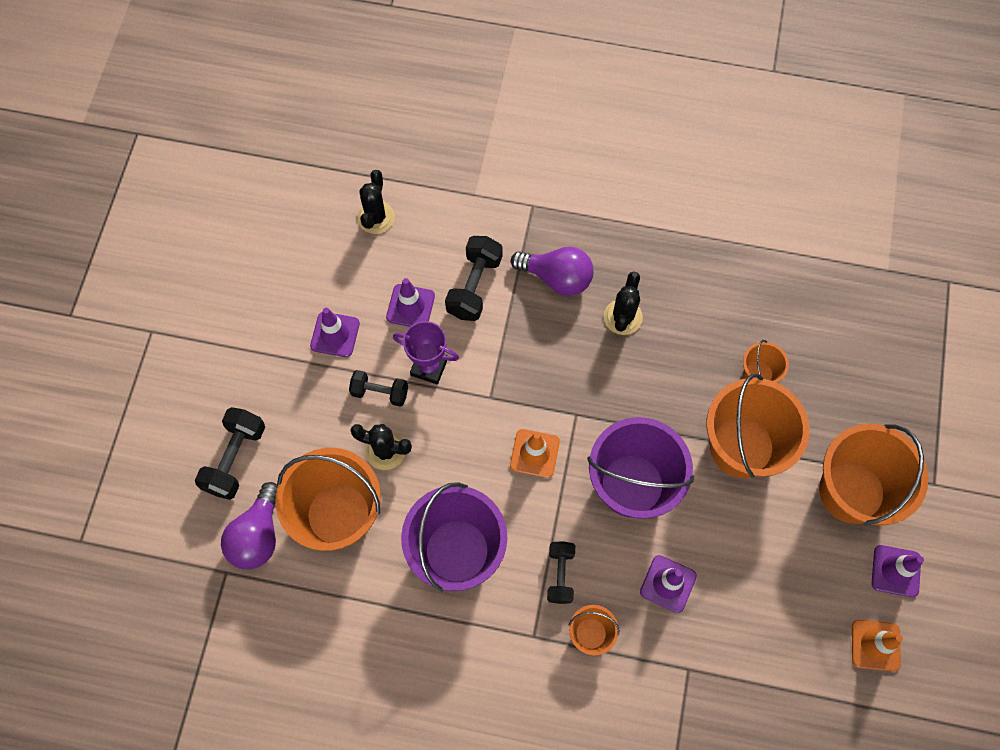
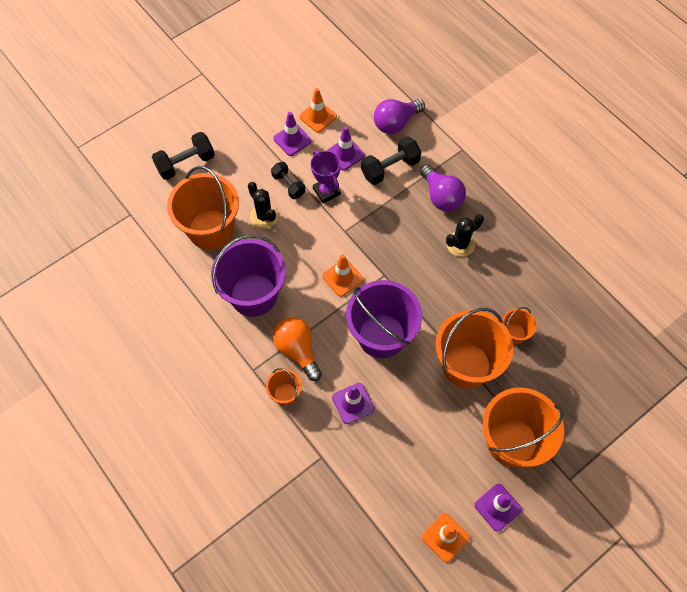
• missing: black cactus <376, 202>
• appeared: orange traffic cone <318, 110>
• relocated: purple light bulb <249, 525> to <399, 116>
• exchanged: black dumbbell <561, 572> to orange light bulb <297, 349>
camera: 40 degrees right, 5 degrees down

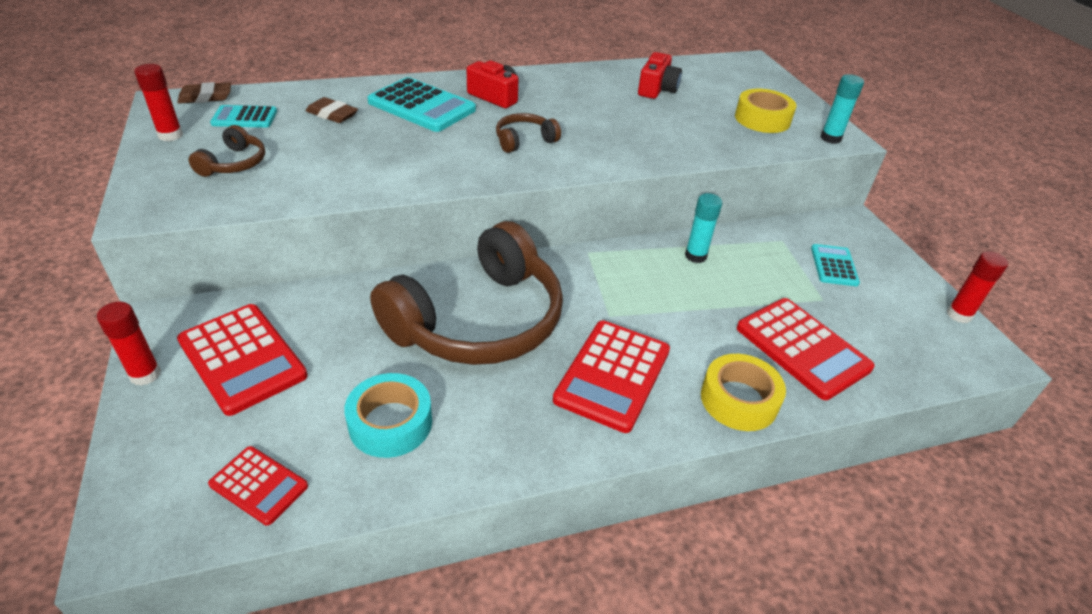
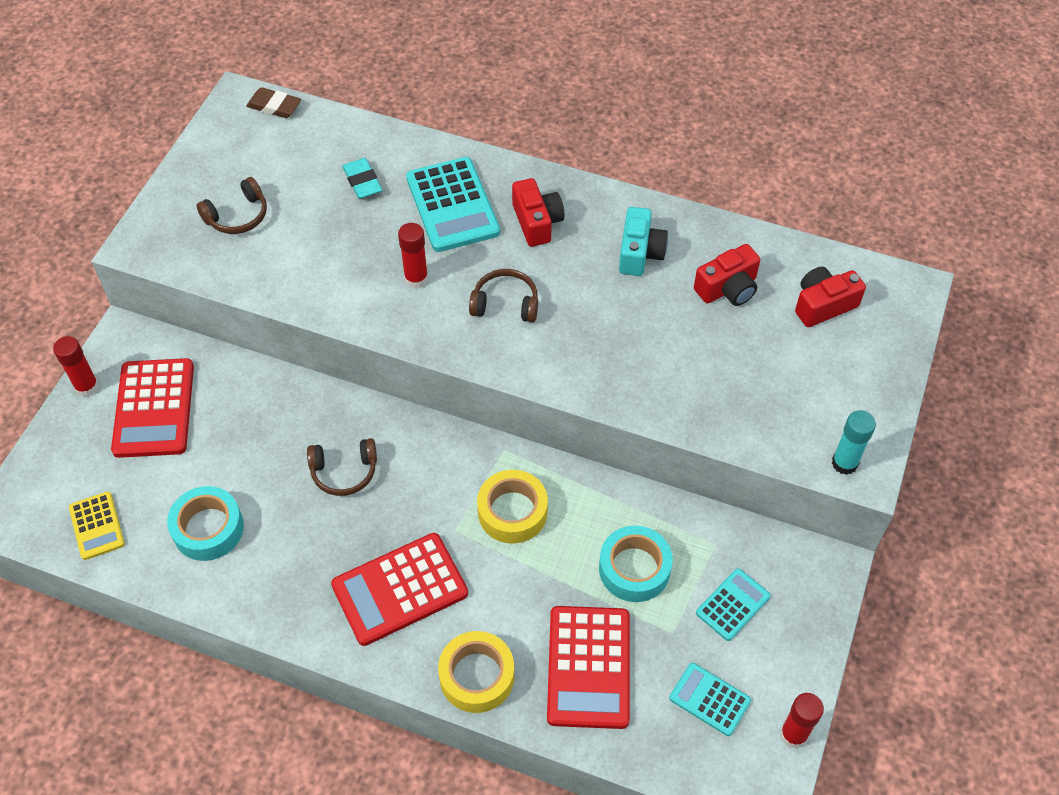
• missing: turquoise glue stick <703, 228>
• appeared: turquoise tape <636, 564>
• appeared: turquoise camera <643, 241>
• appeared: red camera <830, 297>
• relocated: red glue stick <158, 102> to <413, 256>
• relocated: turquoise calculator <243, 116> to <710, 699>
• relocated: yellow tape <765, 111> to <512, 507>
• colour: red calculator <258, 486> to yellow calculator <97, 526>
• colour: brown eraser <332, 110> to turquoise eraser <362, 178>
• size: brown headphones <466, 293> = <342, 467> x0.41
camera: 40 degrees right, 15 degrees up

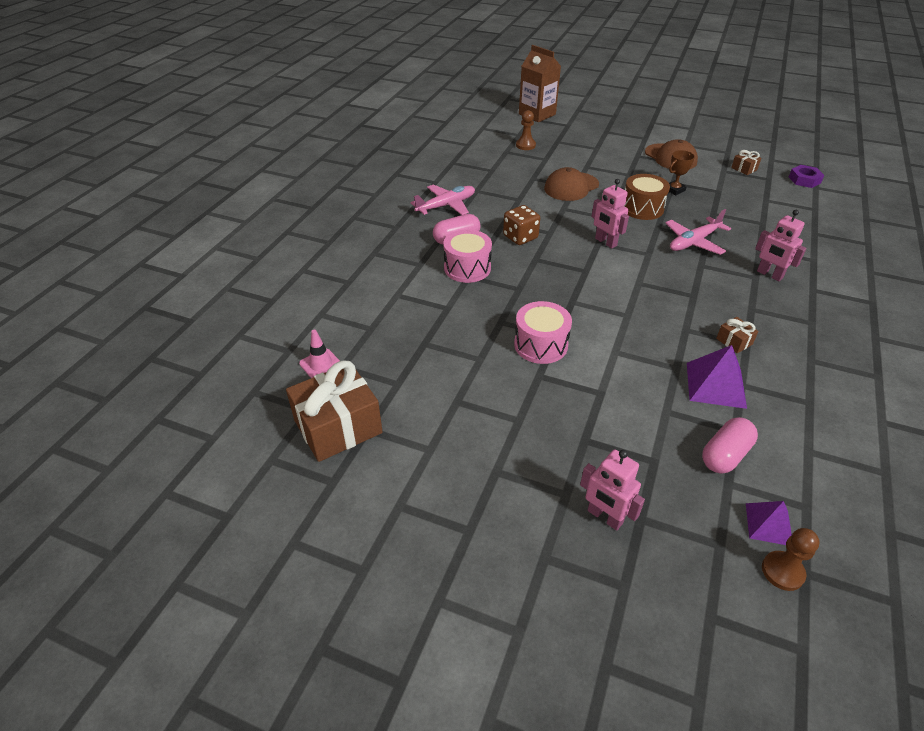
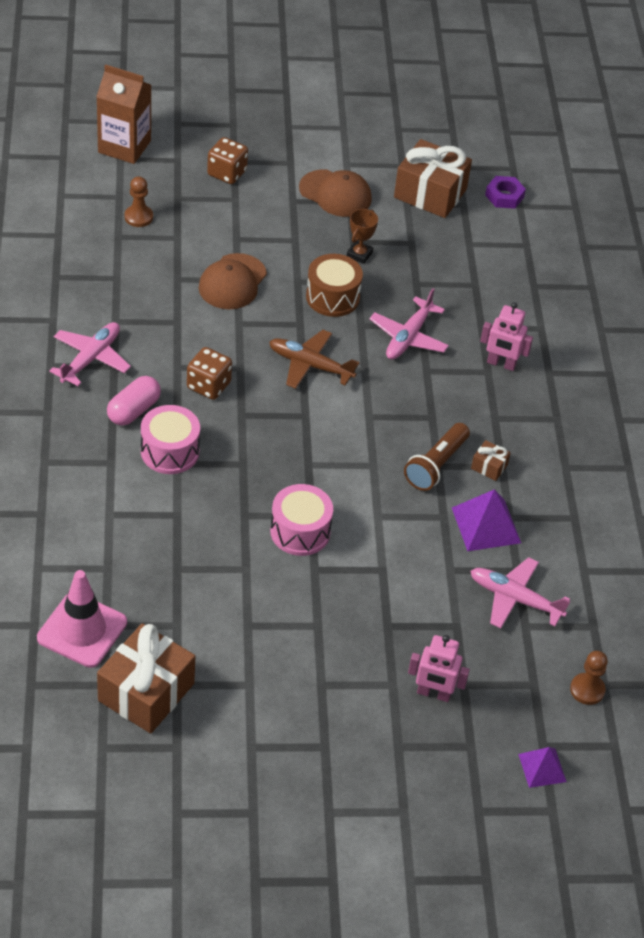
• appeared: brown dice <227, 160>
• appeared: brown flashlight <437, 457>
• relocated: purple pyramid <769, 523> to <542, 767>
• exchanged: pink robot <610, 213> to brown plane <314, 359>
• exchanged: pink capsule <730, 445> to pink plane <520, 592>
• size: pink traffic cone <319, 354> = <82, 619> x1.81
• size: brown gift <746, 162> = <433, 178> x2.29
camera: 30 degrees left, 5 degrees up

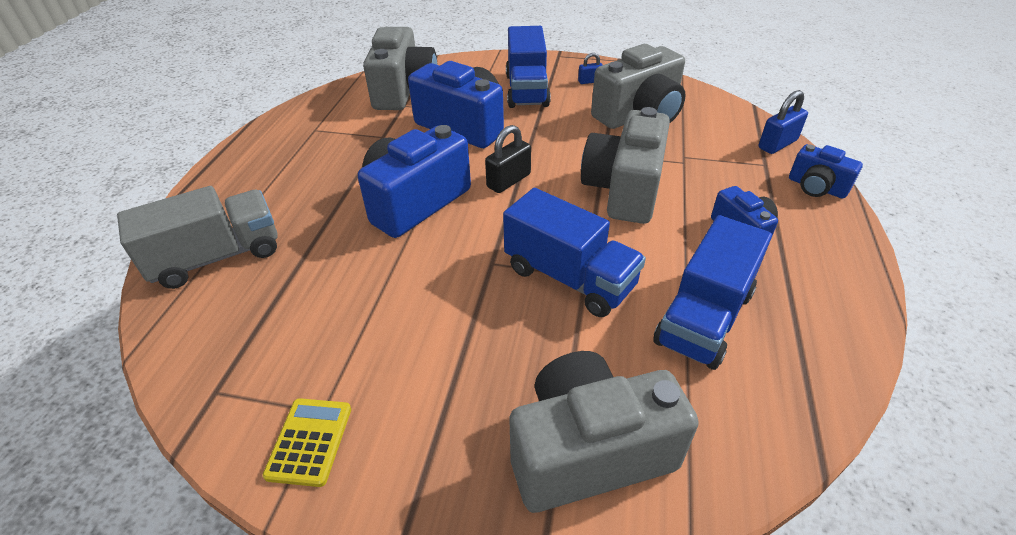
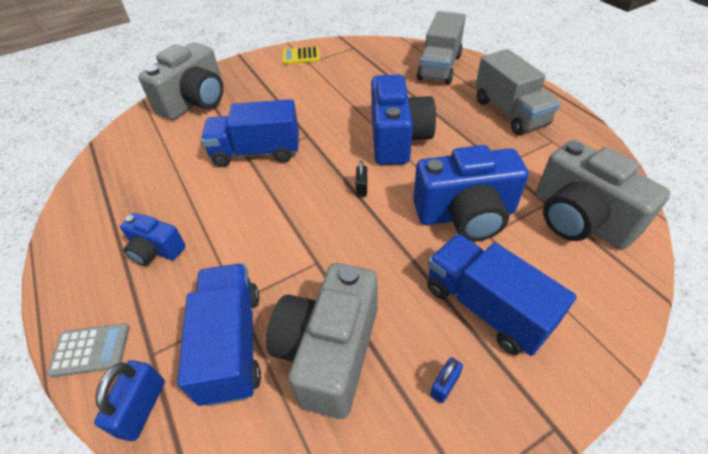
• missing: grey camera <625, 165>
• appeared: grey truck <518, 92>
• relocated: blue truck <712, 292> to <219, 335>
• exchanged: blue camera <826, 171> to grey calculator <88, 350>
• spun: yellow calculator <307, 442> = <301, 55> 120 degrees clockwise
• size: black padlock <508, 159> = <361, 179> x0.61
camera: 140 degrees right, 5 degrees up

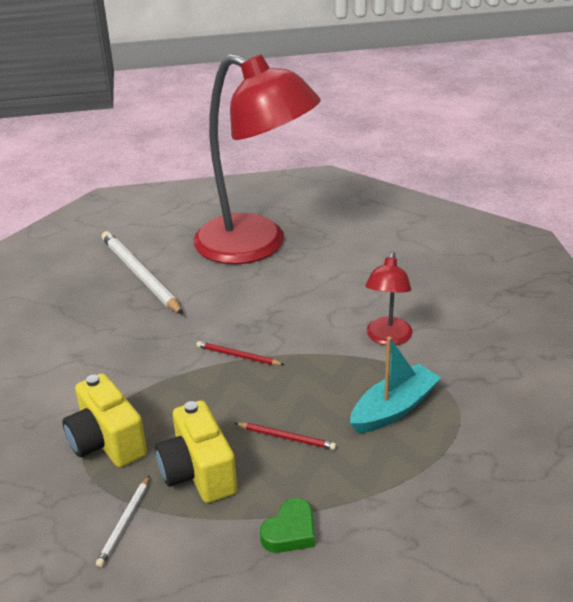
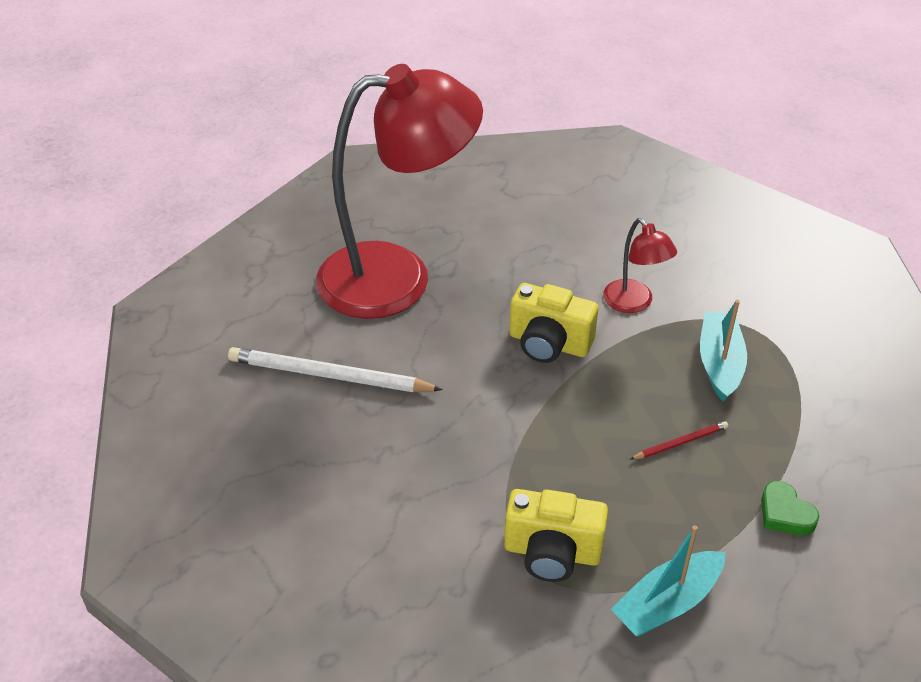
• missing: red pencil <241, 353>
• relocated: yellow camera <196, 451> to <553, 323>
• exchanged: white pencil <123, 521> to turquoise boat <668, 581>
• spun: green heart <287, 525> = <790, 508> 150 degrees clockwise
camera: 45 degrees left, 10 degrees up

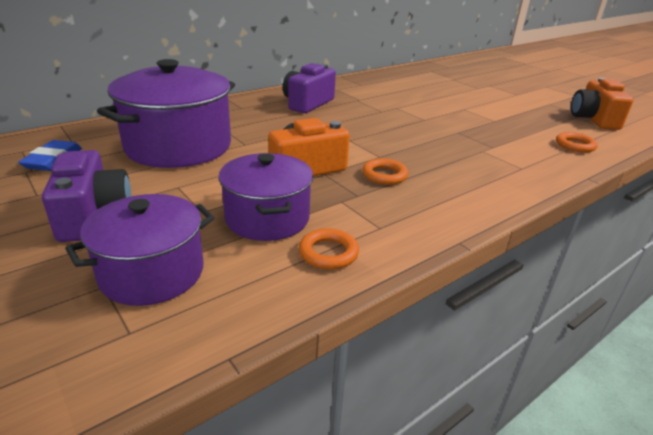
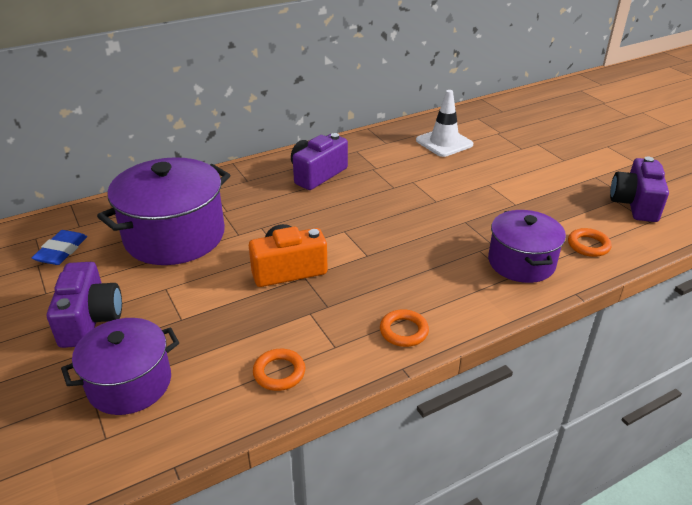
• appeared: white traffic cone <444, 123>
• relocated: purple pot <266, 197> to <527, 246>
• relocated: orange ring <385, 171> to <404, 328>
• colour: orange camera <602, 104> to purple camera <639, 189>
camera: 10 degrees right, 5 degrees up

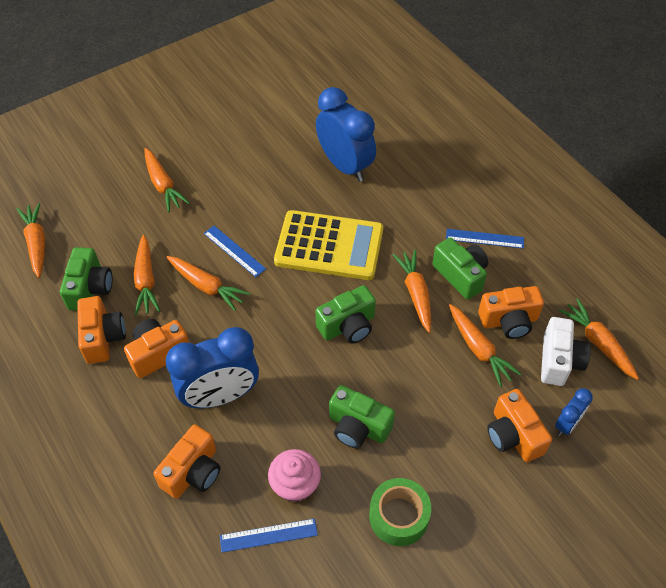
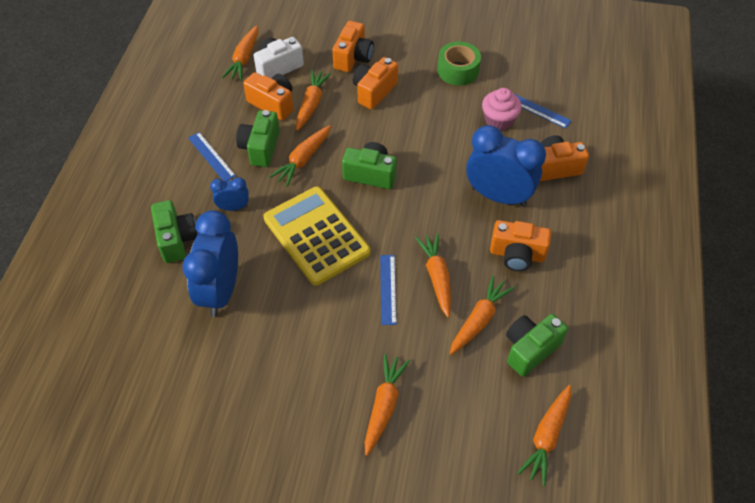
• relocated: orange camera <101, 330> to <375, 83>
• relocated: green camera <362, 417> to <174, 231>
• relocated: blue clock <574, 412> to <229, 194>
camera: 135 degrees left, 0 degrees up

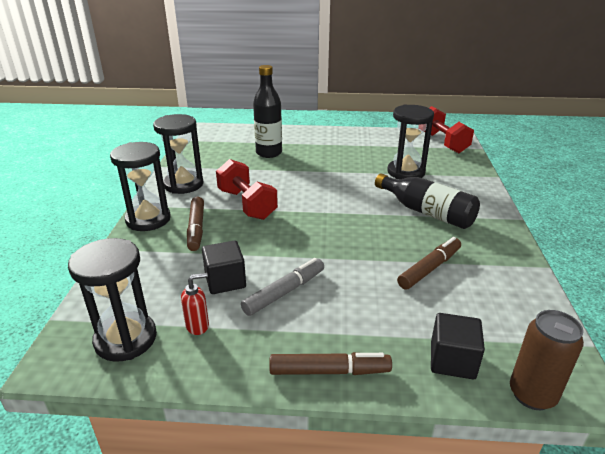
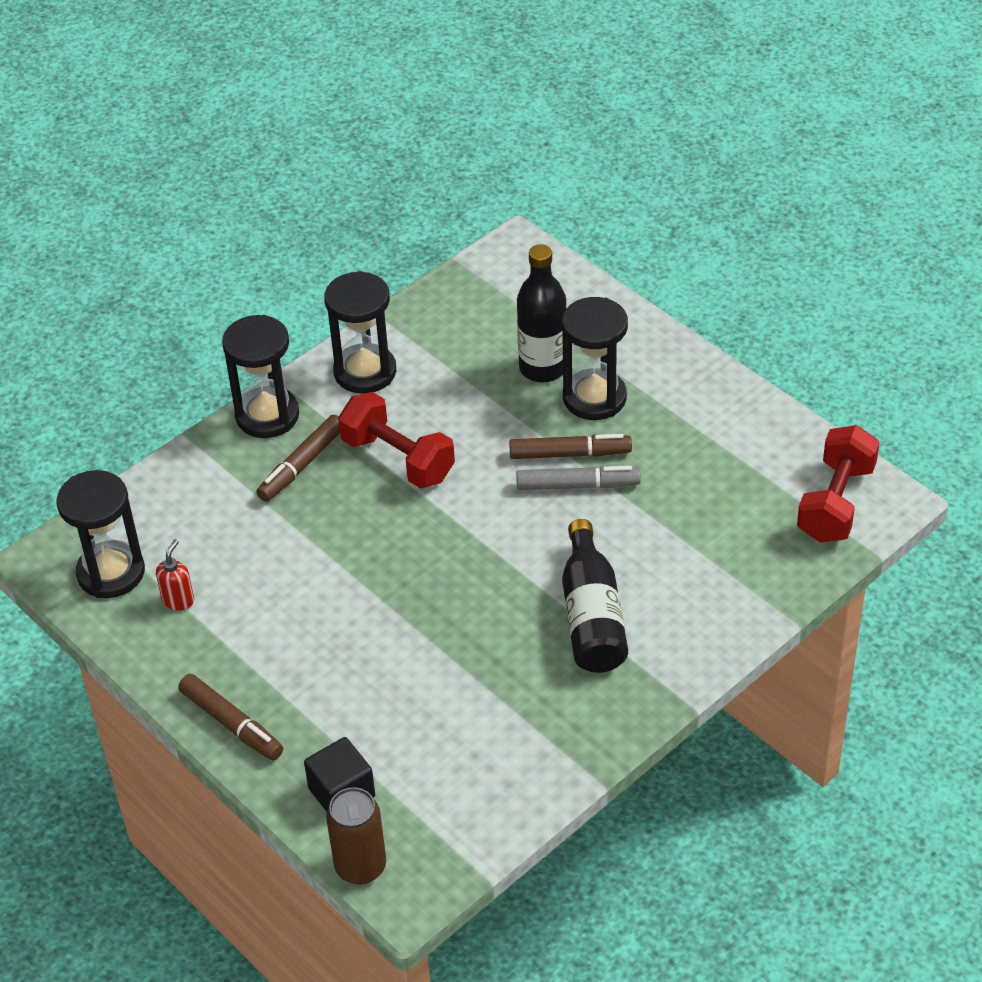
• missing: black cube <224, 267>
• relocated: grey marker <282, 287> to <578, 478>
• relocated: black hourglass <410, 142> to <595, 358>
• relocated: brown marker <429, 263> to <570, 446>
• spun: red soap dispenser <195, 304> = <175, 575> 90 degrees counterclockwise
• spun: red dumbbell <247, 189> = <396, 440> 60 degrees counterclockwise
camera: 45 degrees right, 15 degrees up

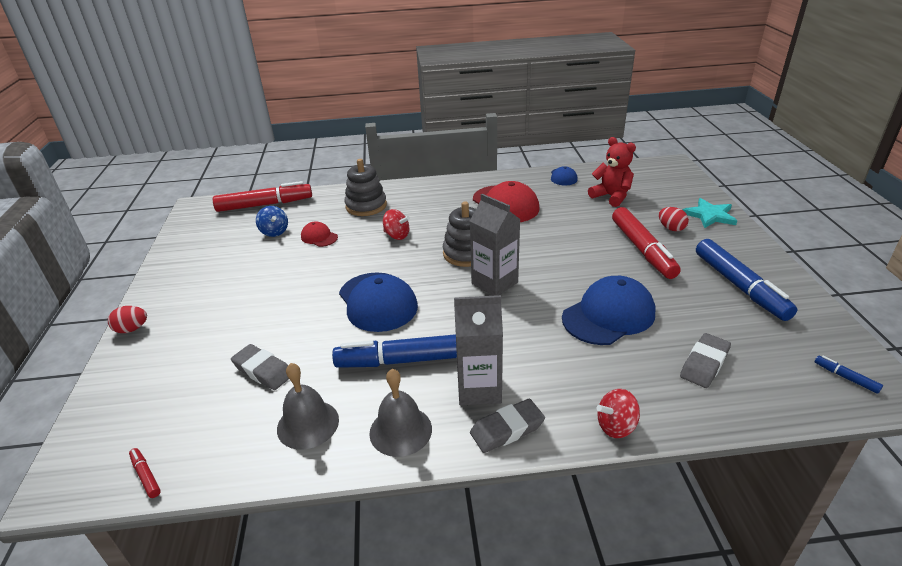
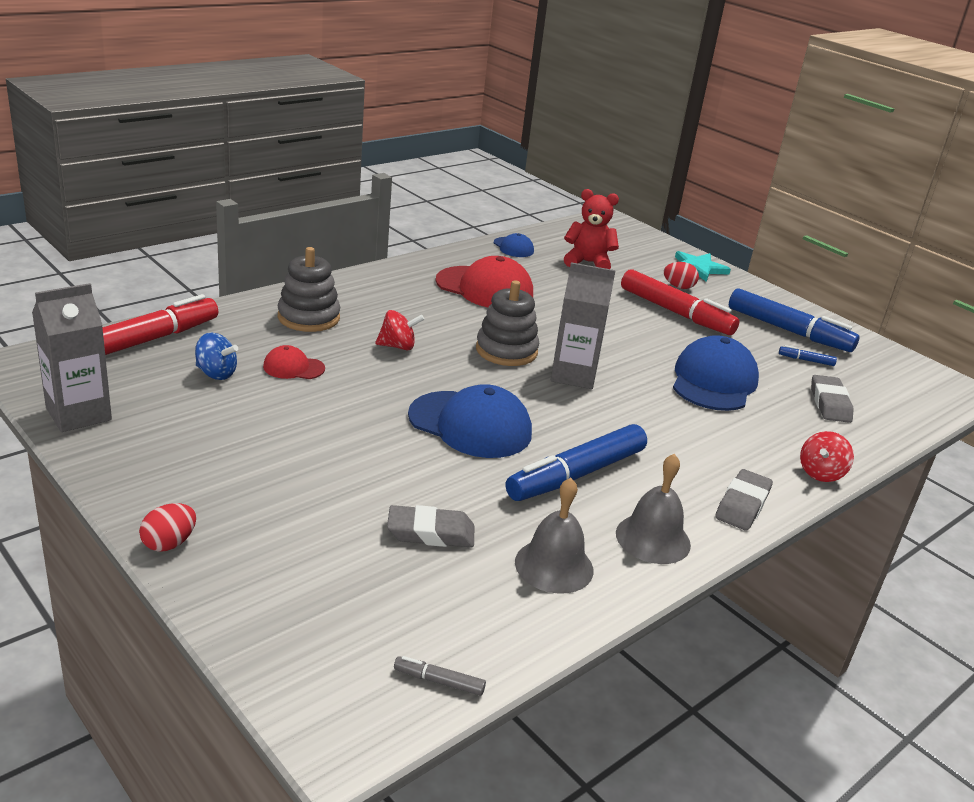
• relocated: grey carton <478, 350> to <72, 357>
• relocated: blue marker <849, 375> to <808, 355>
• colour: red marker <145, 473> to grey marker <440, 676>
camera: 40 degrees left, 5 degrees down

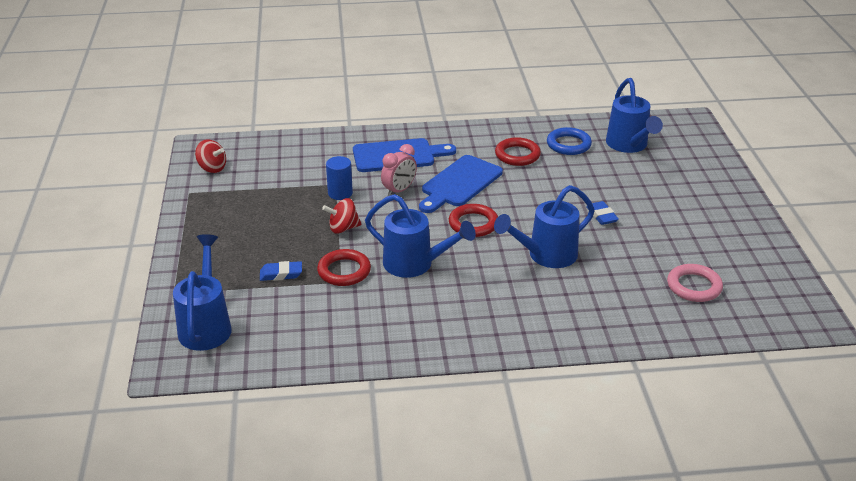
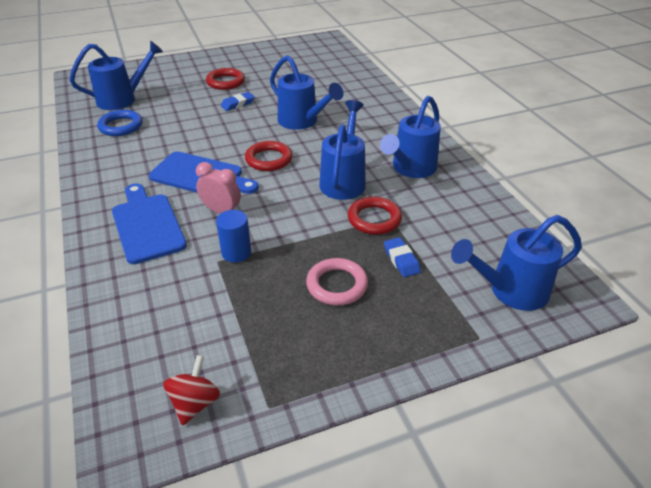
• missing: red spinning top <342, 216>
• appeared: blue watering can <410, 137>
• relocated: red ring <518, 151> to <225, 79>
• relocated: pink ring <695, 283> to <337, 281>
camera: 105 degrees left, 5 degrees up

